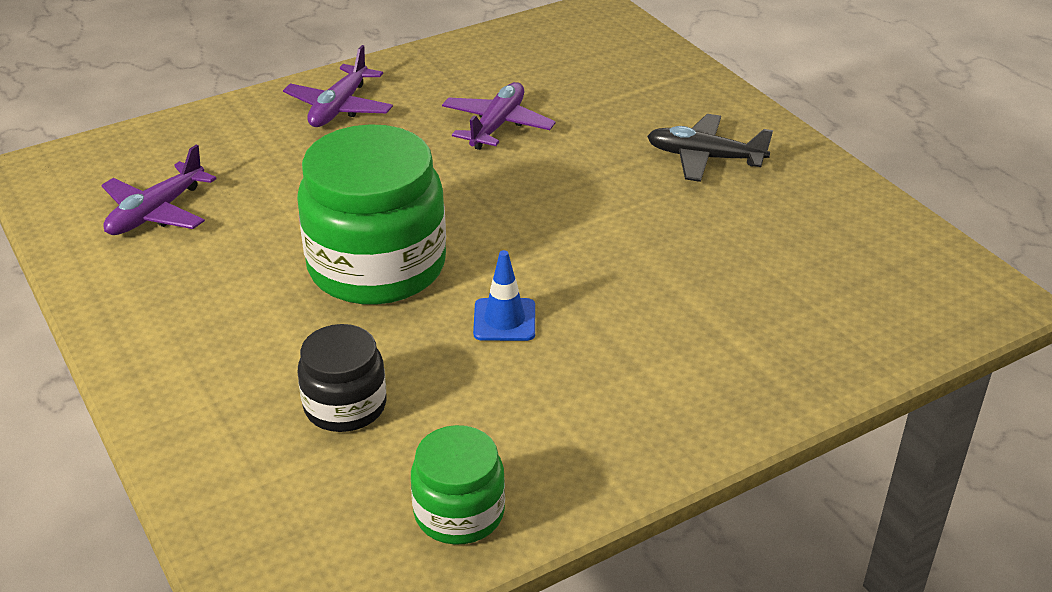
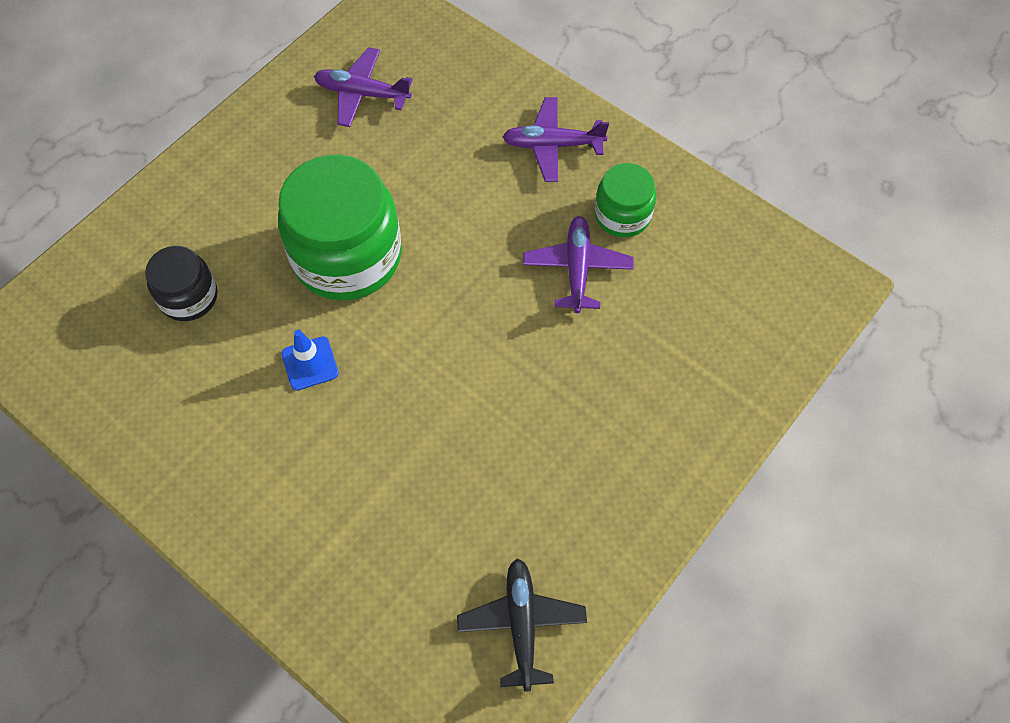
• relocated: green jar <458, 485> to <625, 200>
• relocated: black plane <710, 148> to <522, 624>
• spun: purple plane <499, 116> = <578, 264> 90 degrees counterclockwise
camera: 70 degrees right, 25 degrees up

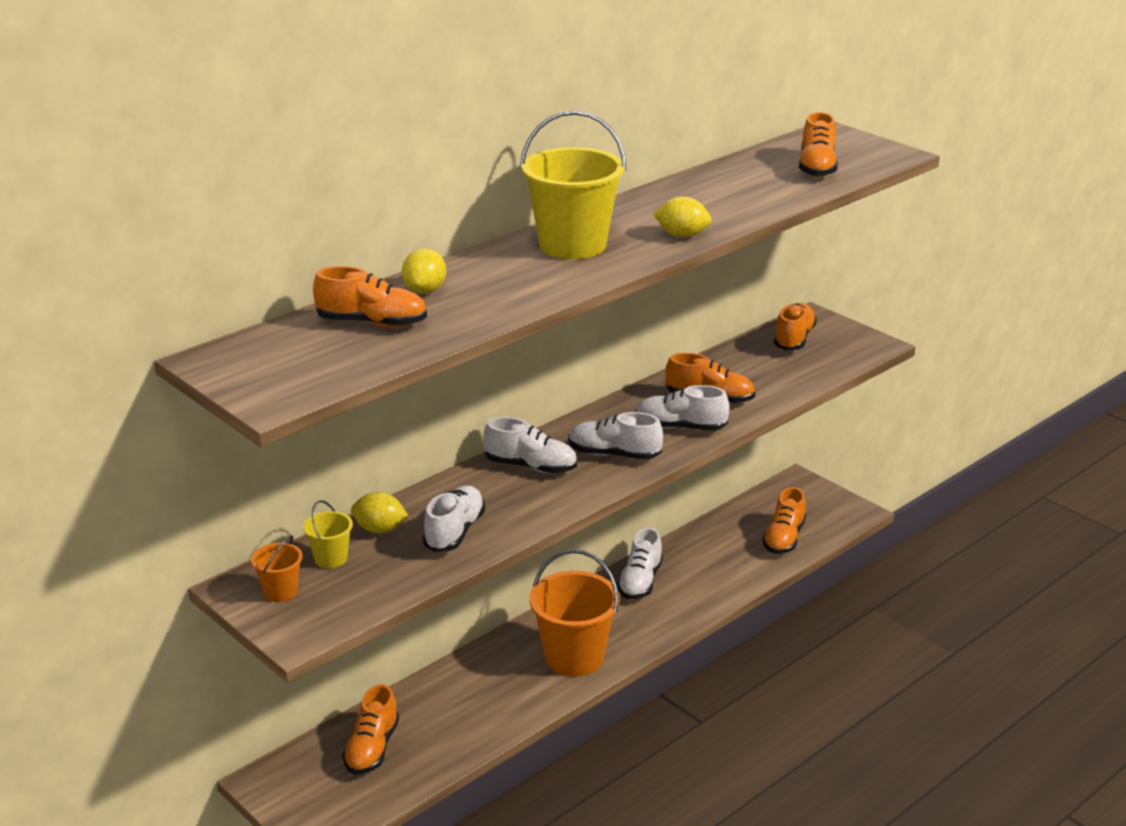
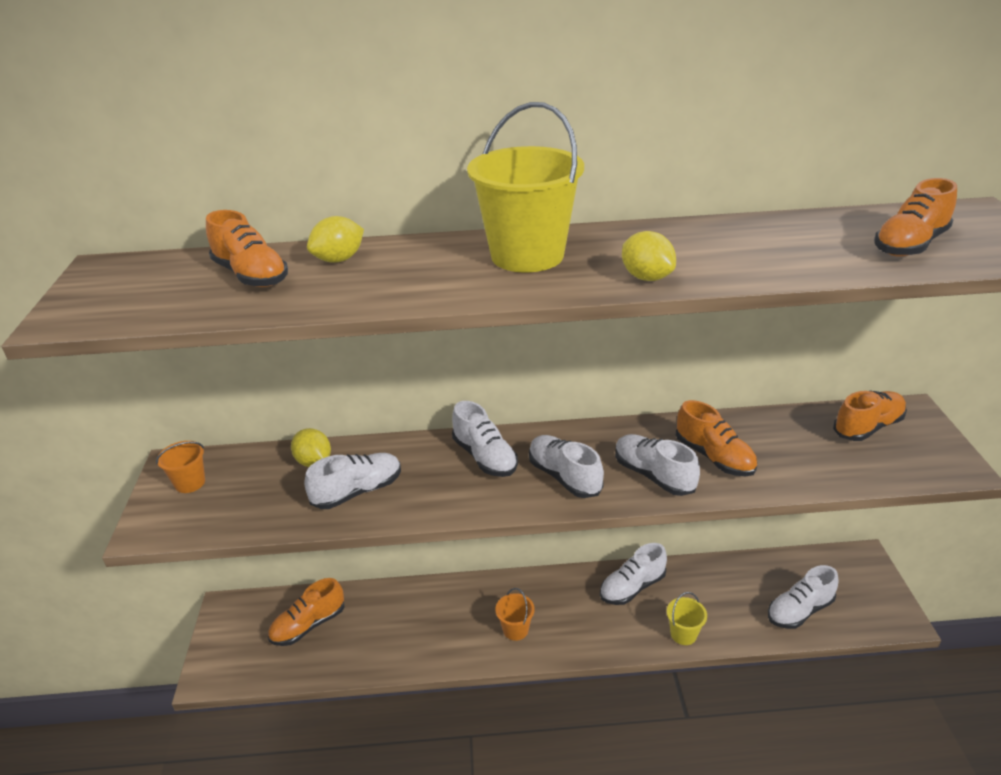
• relocated: yellow bucket <328, 534> to <687, 618>
• colour: orange shoe <784, 520> to white shoe <803, 597>
• size: orange bucket <575, 612> = <515, 614> x0.47
camera: 40 degrees right, 5 degrees up

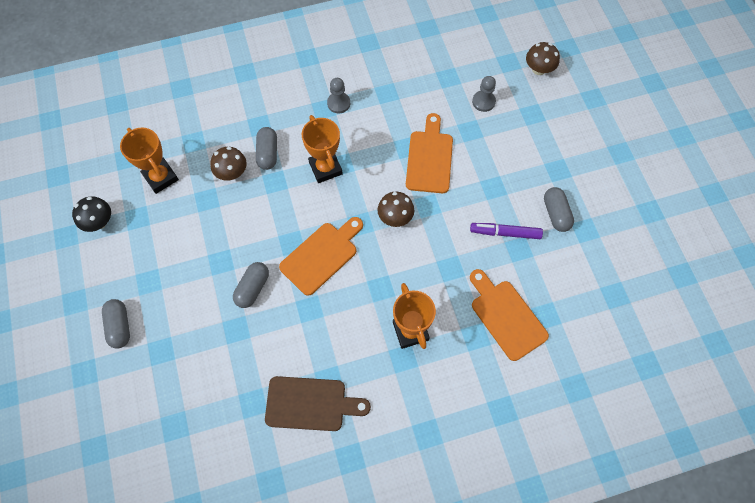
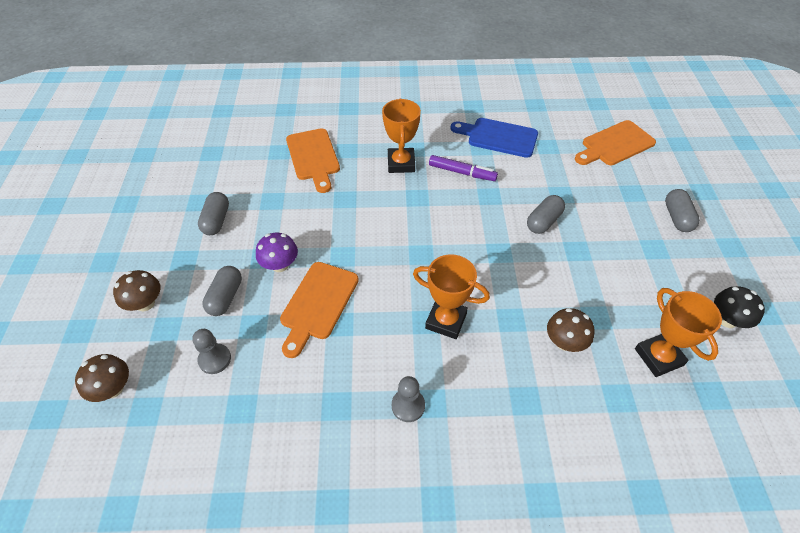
• appeared: purple mushroom <277, 252>
• relocated: grey capsule <266, 148> to <222, 291>
• relocated: orange cutting board <321, 256> to <615, 142>
• relocated: brown mushroom <396, 209> to <137, 290>
• relocated: purple marker <506, 231> to <463, 168>
• colour: brown cutting board <318, 403> to blue cutting board <494, 138>
• spun: orange trophy <322, 149> = <451, 296> 60 degrees counterclockwise
camera: 165 degrees left, 15 degrees down

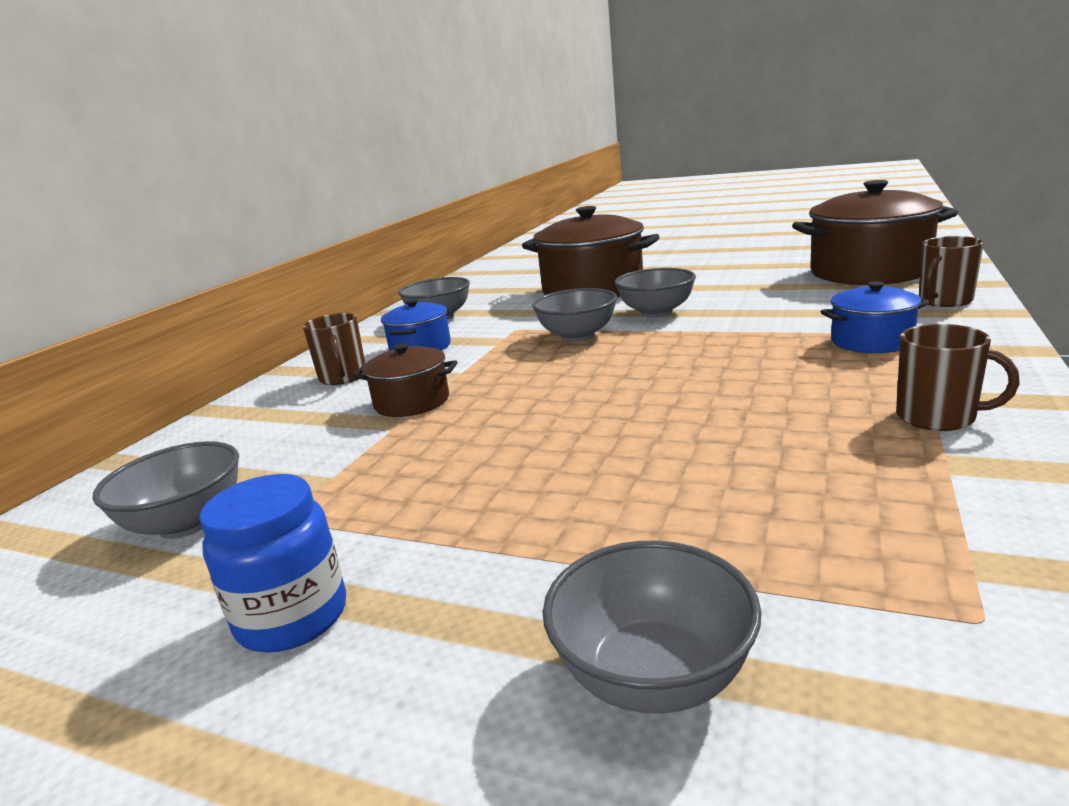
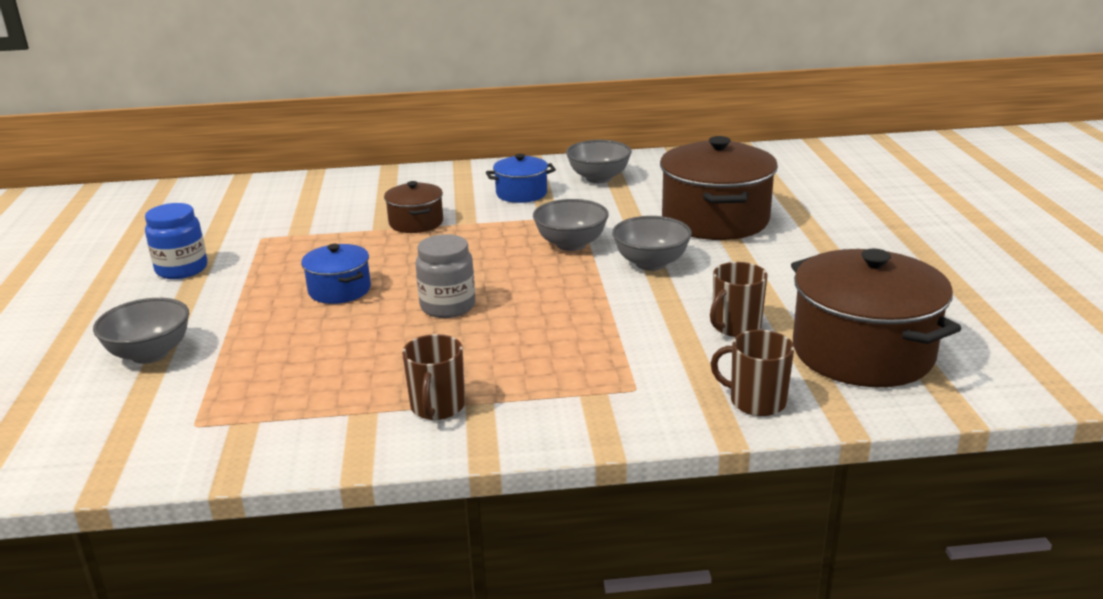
• missing: grey bowl <166, 490>
• appeared: grey jar <445, 276>
• relocated: brown mug <334, 349> to <738, 299>
• relocated: blue pot <875, 317> to <336, 274>
camera: 60 degrees right, 5 degrees up

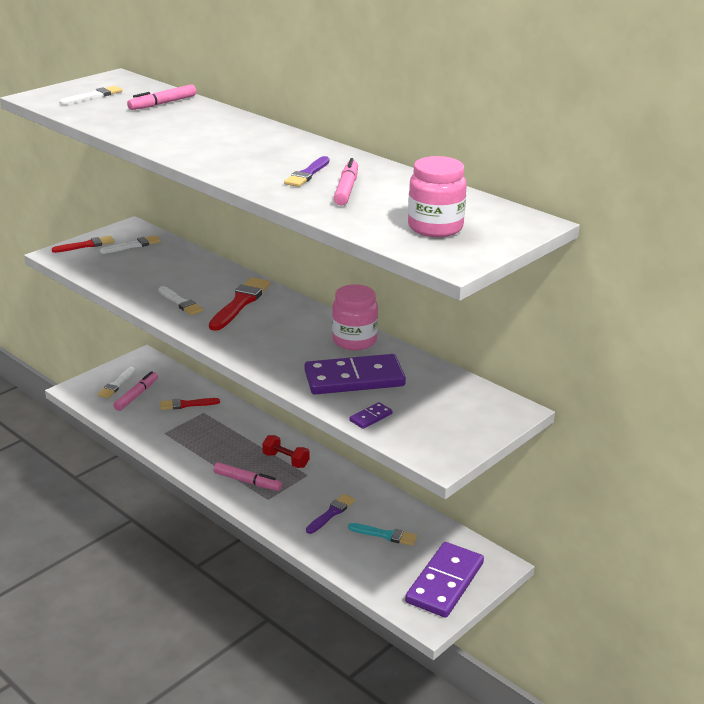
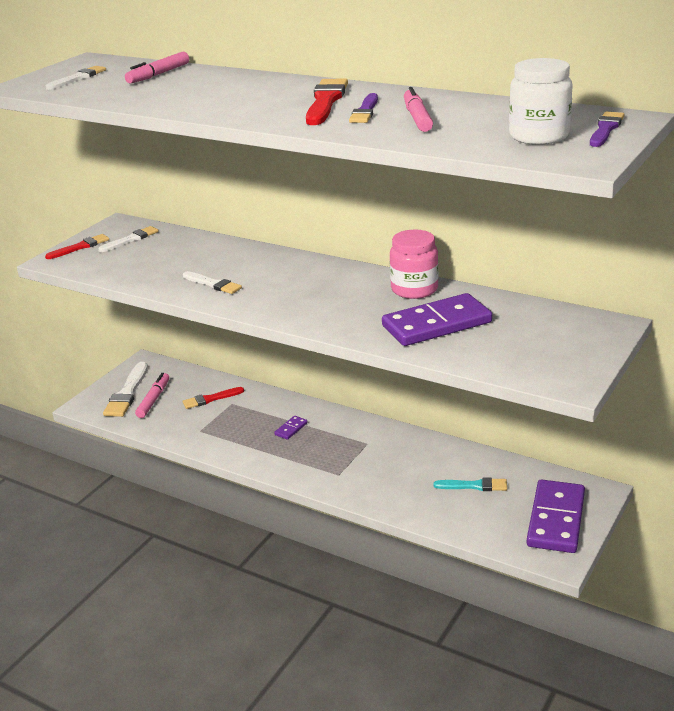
• missing: pink marker <247, 476>
• missing: red dumbbell <286, 451>
• relocated: red brush <239, 304> to <327, 101>
• relocated: purple brush <330, 514> to <607, 129>
• relocated: purple domino <370, 415> to <291, 428>
• colour: pink jar <437, 196> to white jar <541, 101>
• size: white brush <116, 382> = <125, 389> x1.57
camera: 10 degrees left, 0 degrees up

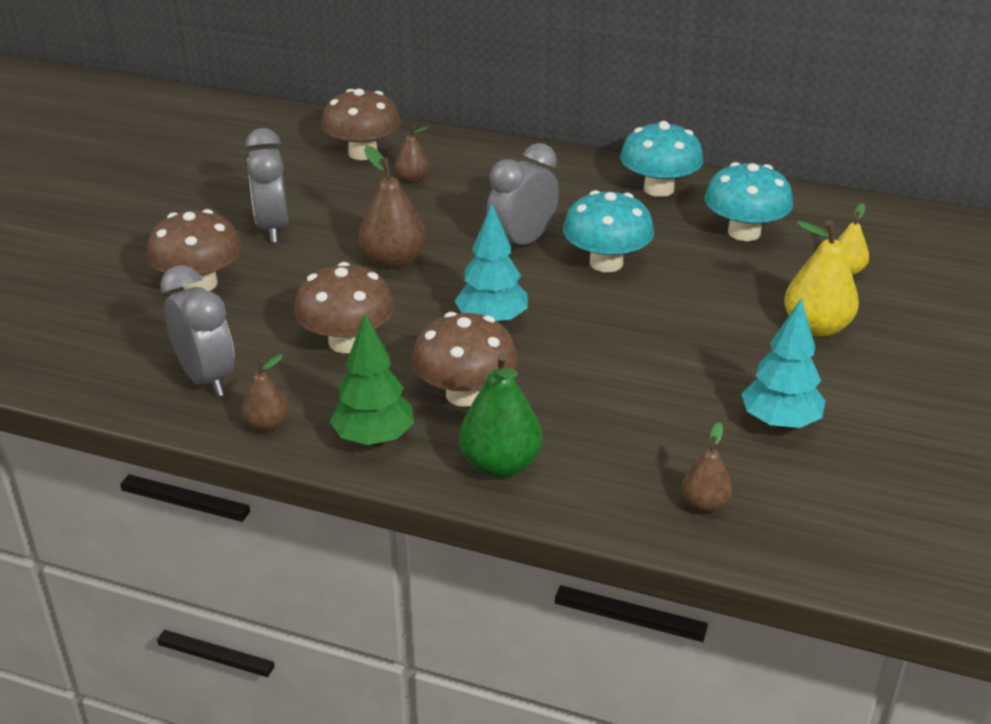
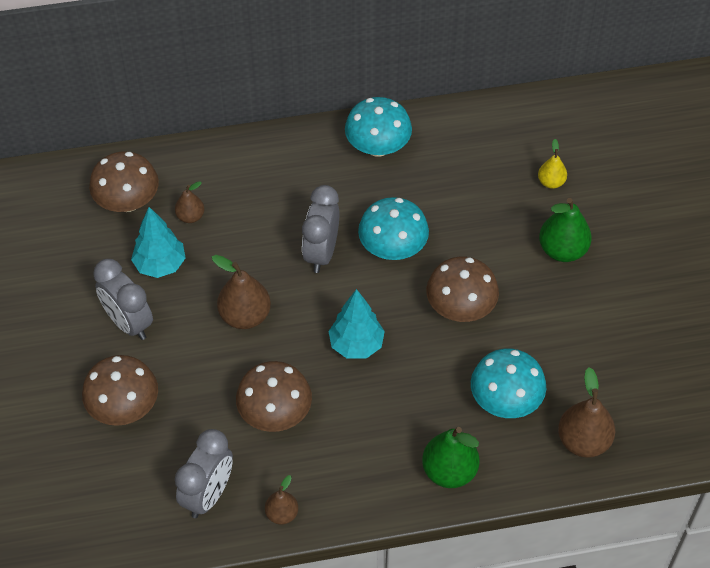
• missing: green tree <372, 380>
• relocated: brown mushroom <464, 359> to <462, 289>
• relocated: turquoise mushroom <748, 201> to <508, 383>
• relocated: turquoise tree <783, 364> to <158, 242>
• colour: yellow pear <821, 279> to green pear <565, 230>
• spun: grey clock <197, 331> = <204, 473> 90 degrees clockwise
• size: brown pear <707, 467> = <586, 412> x1.72
camera: 30 degrees left, 20 degrees up

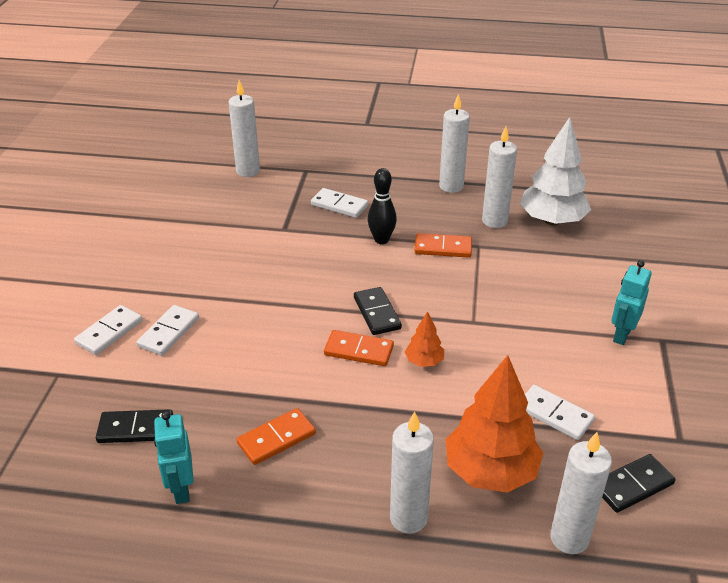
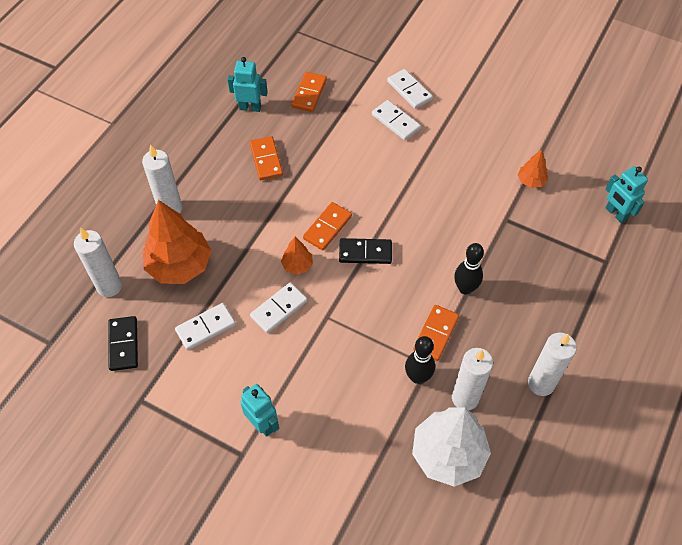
• appeared: black bowling pin <420, 360>
• appeared: orange tree <533, 169>
• relocated: white domino <339, 203> to <279, 307>
• exchanged: white candle <244, 128> to turquoise robot <627, 194>
• colour: black domino <134, 426> to orange domino <309, 92>
camera: 110 degrees right, 20 degrees up

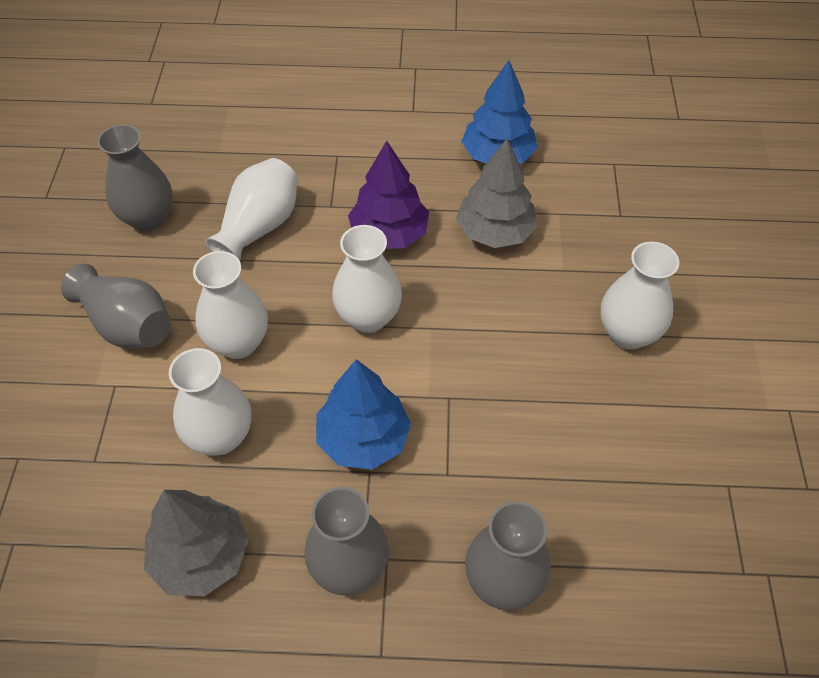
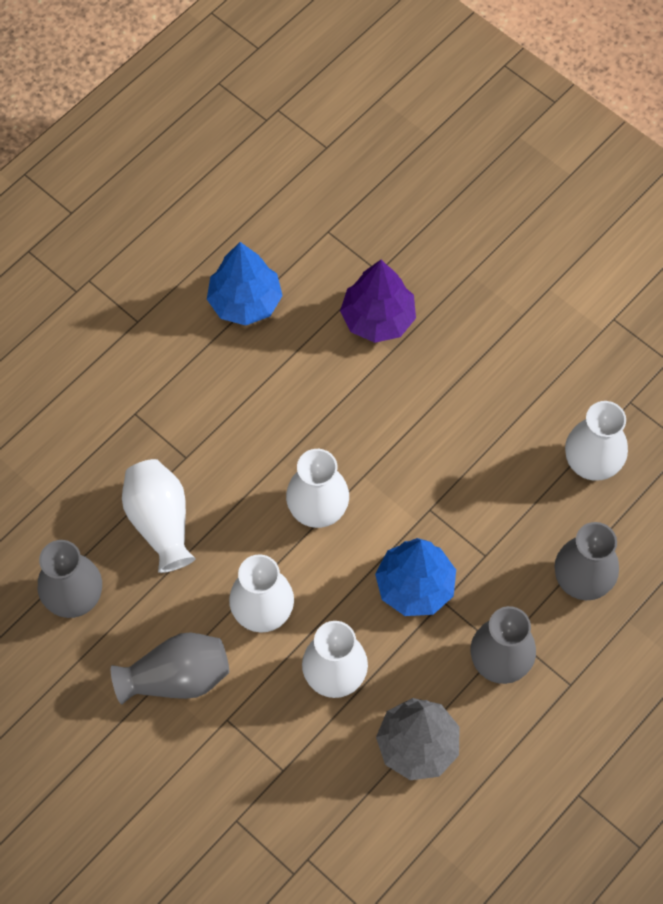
• missing: grey tree <497, 193>
• relocated: purple tree <388, 195> to <378, 301>
• relocated: white vase <640, 295> to <596, 441>
camera: 50 degrees left, 10 degrees up

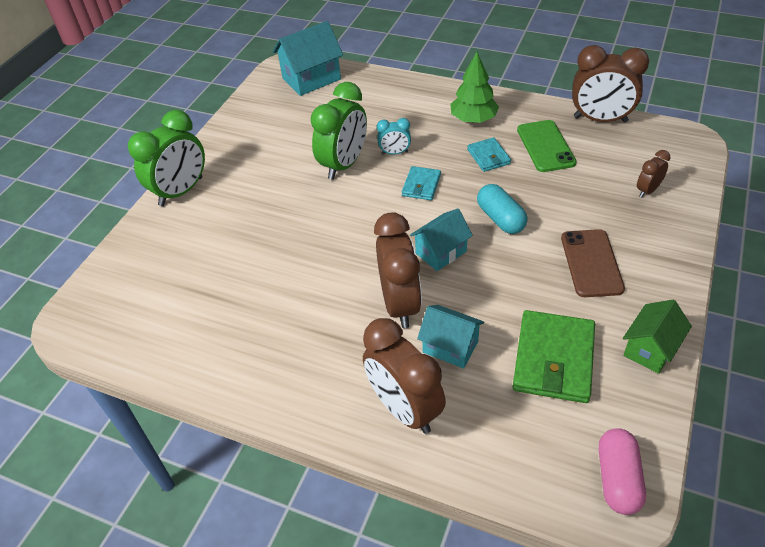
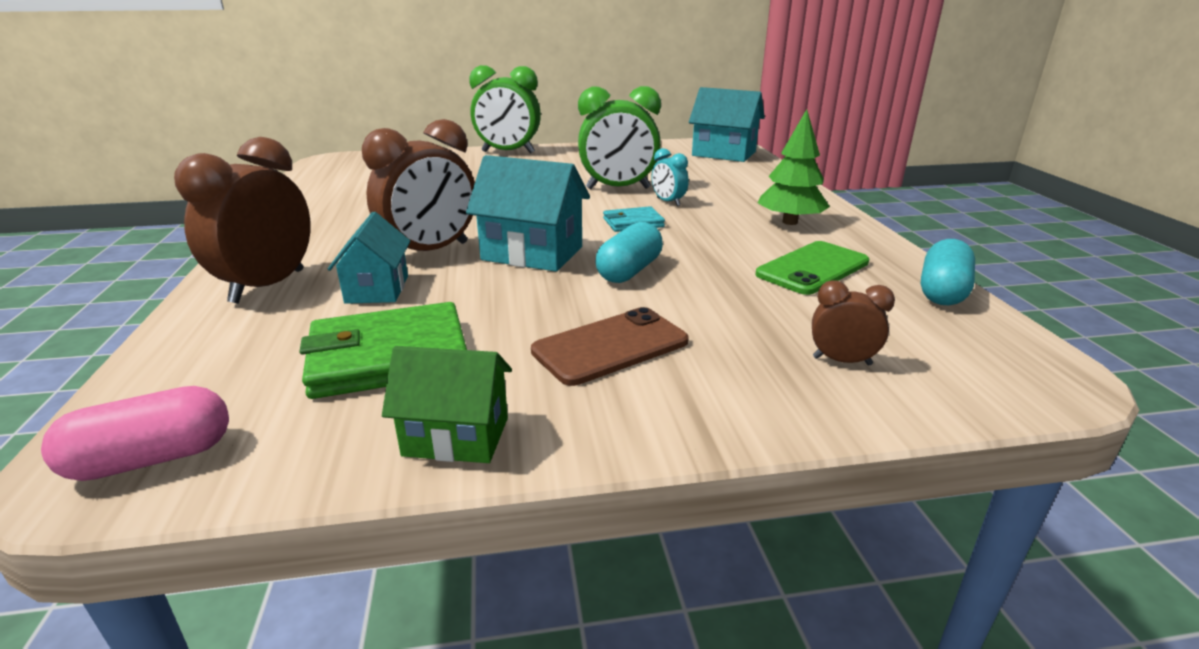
• missing: turquoise wallet <489, 155>
• exchanged: brown clock <610, 84> to turquoise capsule <948, 272>
• size: turquoise house <441, 239> = <528, 213> x1.52
camera: 55 degrees right, 20 degrees down

